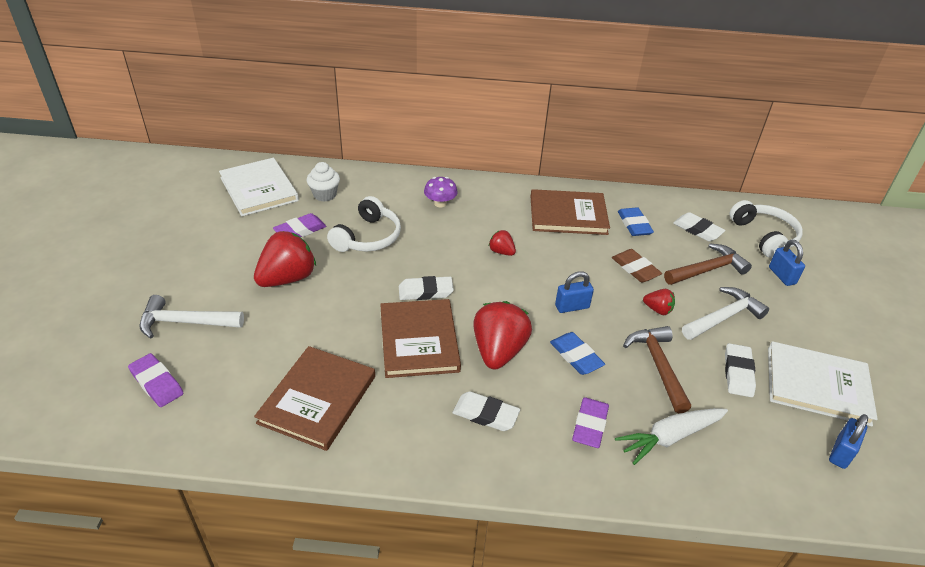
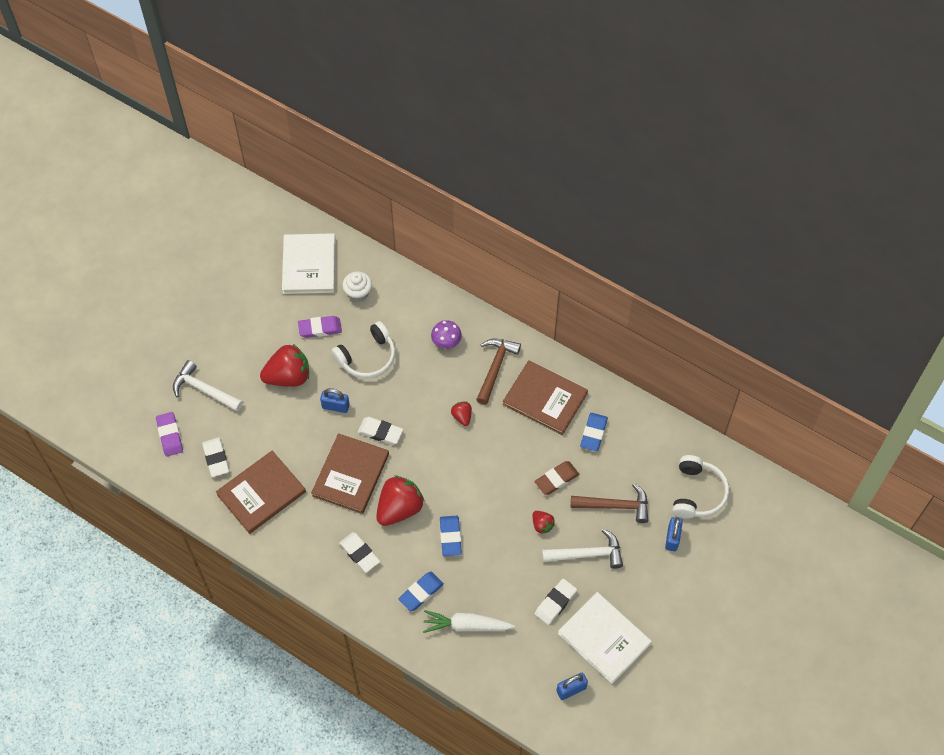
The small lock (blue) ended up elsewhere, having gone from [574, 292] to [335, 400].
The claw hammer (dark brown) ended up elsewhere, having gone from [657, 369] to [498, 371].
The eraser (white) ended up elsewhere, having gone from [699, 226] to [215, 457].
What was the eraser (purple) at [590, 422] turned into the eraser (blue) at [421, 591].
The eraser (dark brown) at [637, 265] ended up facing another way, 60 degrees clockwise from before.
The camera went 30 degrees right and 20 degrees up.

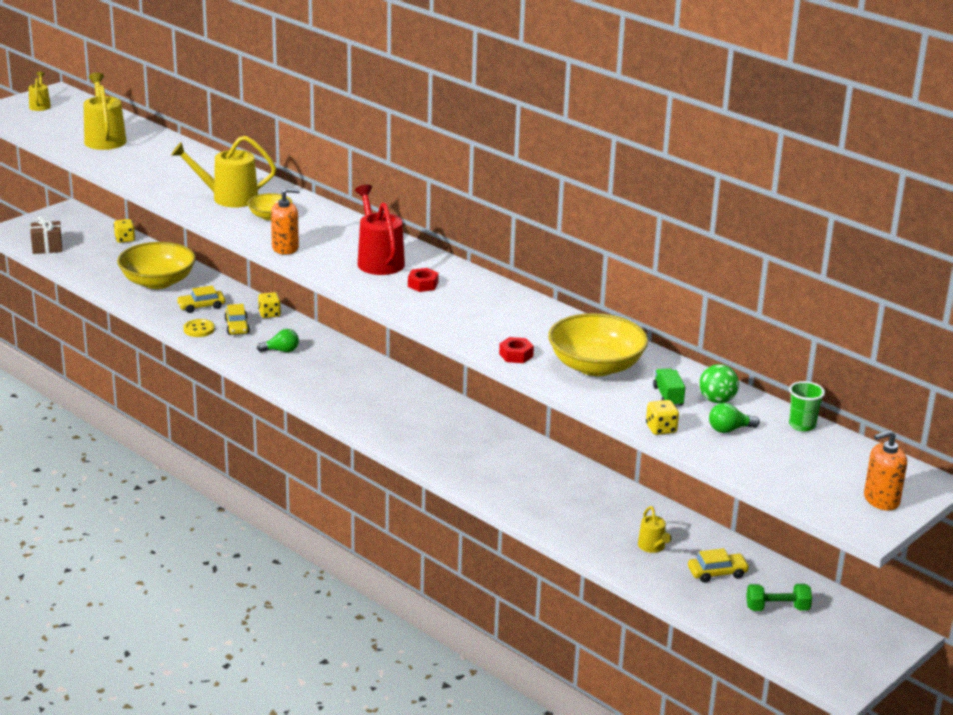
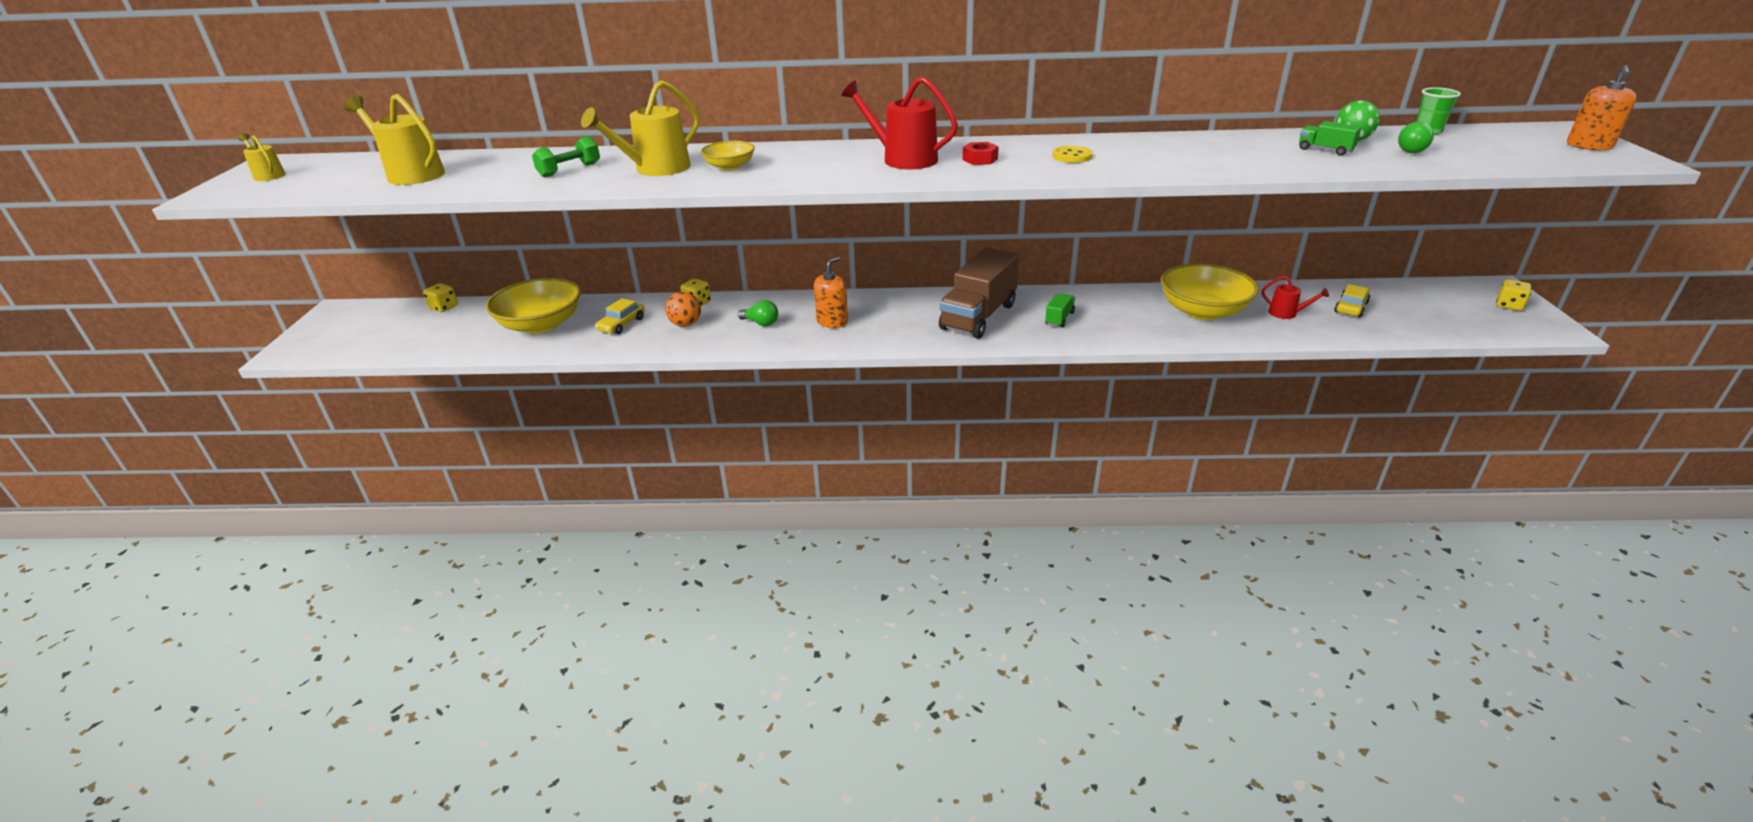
The second view lost the wrapped gift (dark brown) at [46, 235].
The second view lost the nut (crimson) at [516, 350].
The second view gained the lorry (dark brown) at [979, 293].
The second view gained the lorry (leaf-green) at [1060, 310].
The sewing button (yellow) ended up elsewhere, having gone from [199, 328] to [1073, 154].
The soap dispenser (orange) ended up elsewhere, having gone from [285, 221] to [831, 292].
The deep dish (yellow) ended up elsewhere, having gone from [598, 344] to [1209, 291].
The die (yellow) ended up elsewhere, having gone from [662, 417] to [1514, 295].
The hand weight (leaf-green) ended up elsewhere, having gone from [779, 597] to [566, 157].
Where the automobile (yellow) stood at [237, 319], the play ball (orange) came to stand at [683, 309].
What was the watering can (yellow) at [654, 529] turned into the watering can (crimson) at [1295, 297].
The light bulb (leaf-green) at [278, 340] ended up facing another way, 75 degrees clockwise from before.
The camera went 40 degrees left and 5 degrees up.

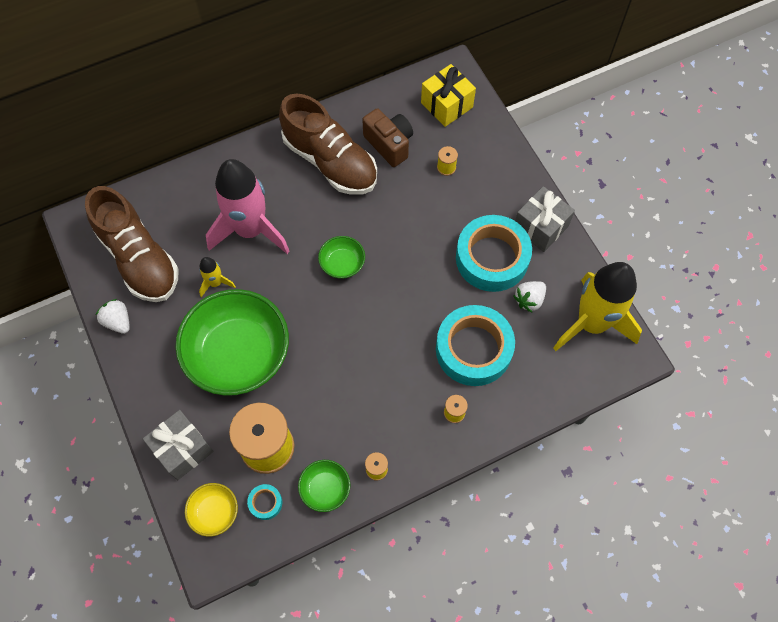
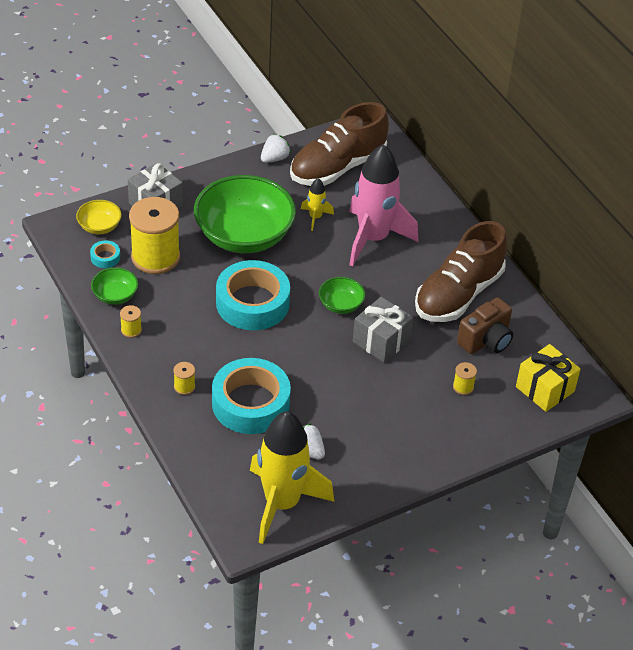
The sticky tape (teal) ended up elsewhere, having gone from [494, 253] to [253, 295].
The wrapped gift (grey) ended up elsewhere, having gone from [545, 219] to [383, 330].
The camera went 85 degrees right and 20 degrees down.

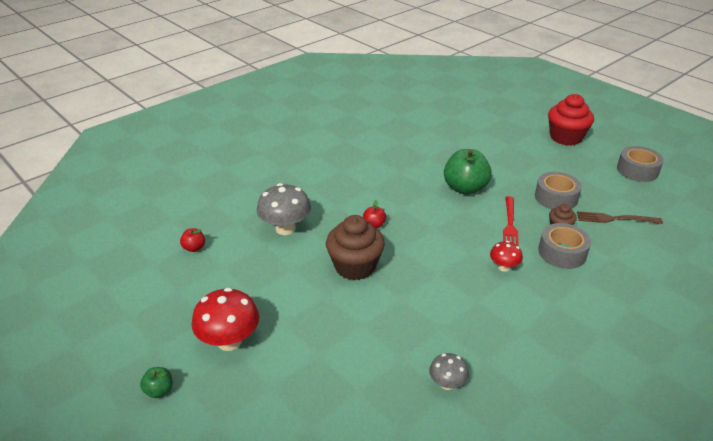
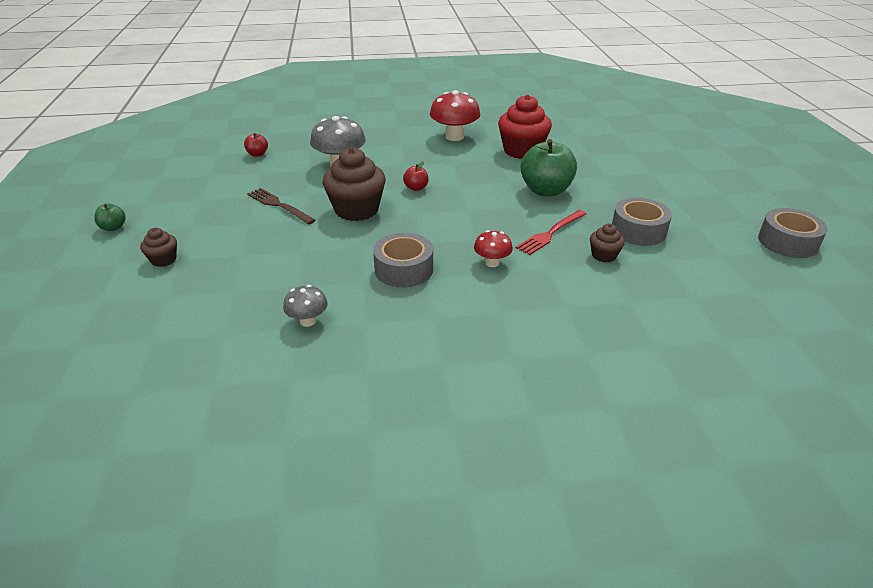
The second view gained the muffin (dark brown) at [158, 247].
The mushroom (crimson) ended up elsewhere, having gone from [225, 319] to [455, 115].
The sticky tape (grey) ended up elsewhere, having gone from [564, 246] to [403, 260].
The muffin (crimson) ended up elsewhere, having gone from [571, 120] to [525, 127].
The dinner fork (dark brown) ended up elsewhere, having gone from [620, 217] to [281, 206].
The camera went 35 degrees right and 0 degrees up.

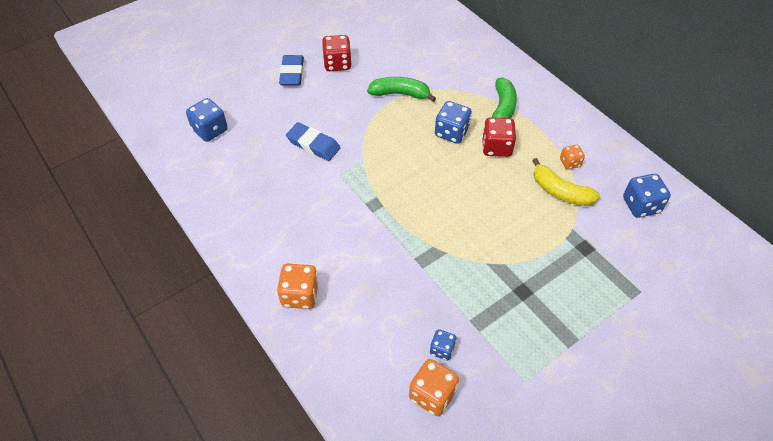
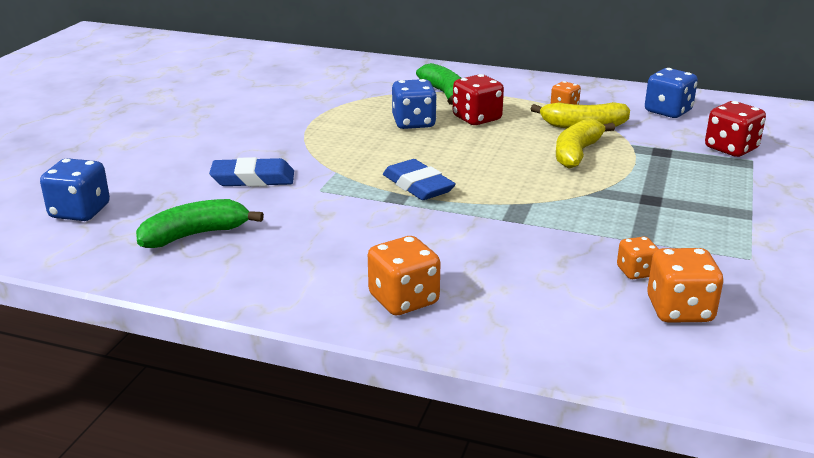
The second view gained the banana fruit (yellow) at [585, 143].
The eraser (blue) ended up elsewhere, having gone from [291, 70] to [419, 179].
The die (crimson) ended up elsewhere, having gone from [337, 53] to [735, 129].
The banana fruit (leaf-green) ended up elsewhere, having gone from [401, 89] to [200, 223].
What was the die (blue) at [443, 344] turned into the die (orange) at [638, 258].
The camera went 35 degrees left and 25 degrees down.

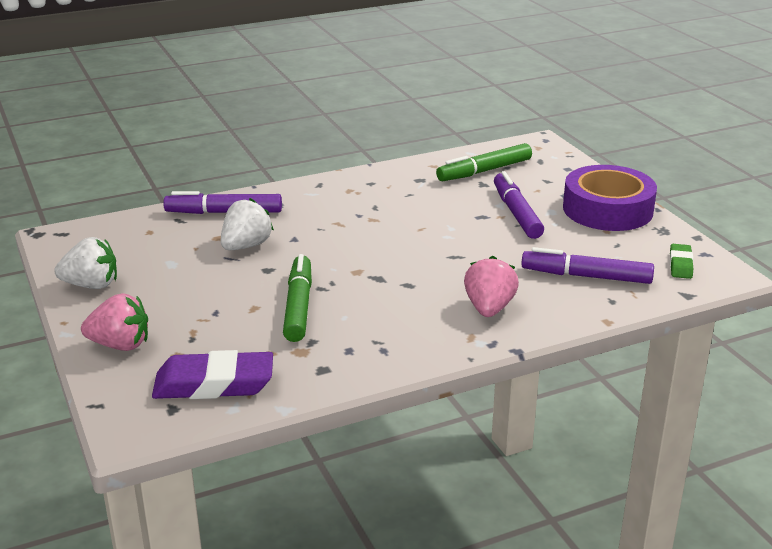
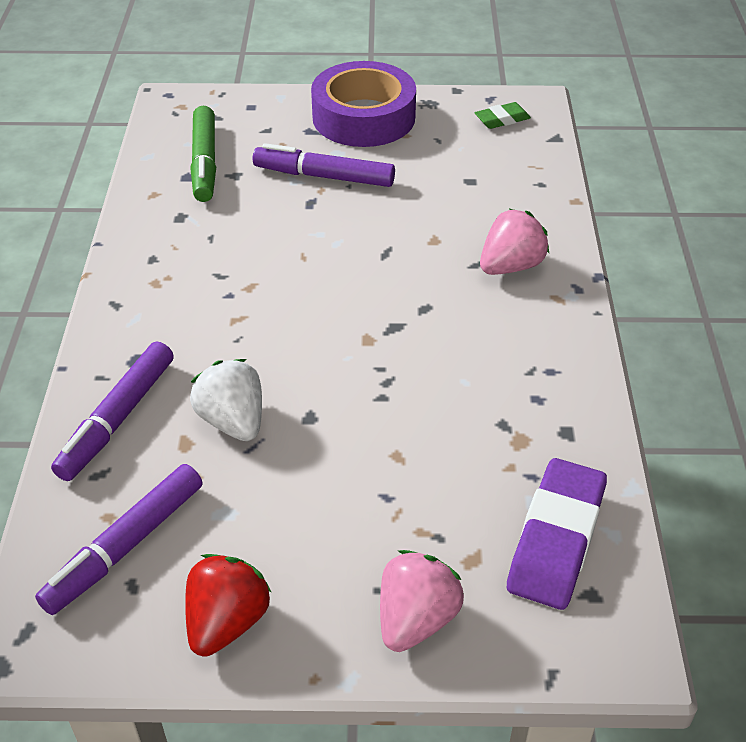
The second view lost the felt pen (leaf-green) at [297, 298].
The felt pen (purple) ended up elsewhere, having gone from [587, 265] to [118, 539].
What was the toy strawberry (white) at [85, 263] turned into the toy strawberry (crimson) at [228, 605].
The toy strawberry (rosy) at [491, 286] ended up facing another way, 105 degrees clockwise from before.
The eraser (leaf-green) at [681, 261] ended up facing another way, 60 degrees counterclockwise from before.
The camera went 65 degrees left and 15 degrees up.

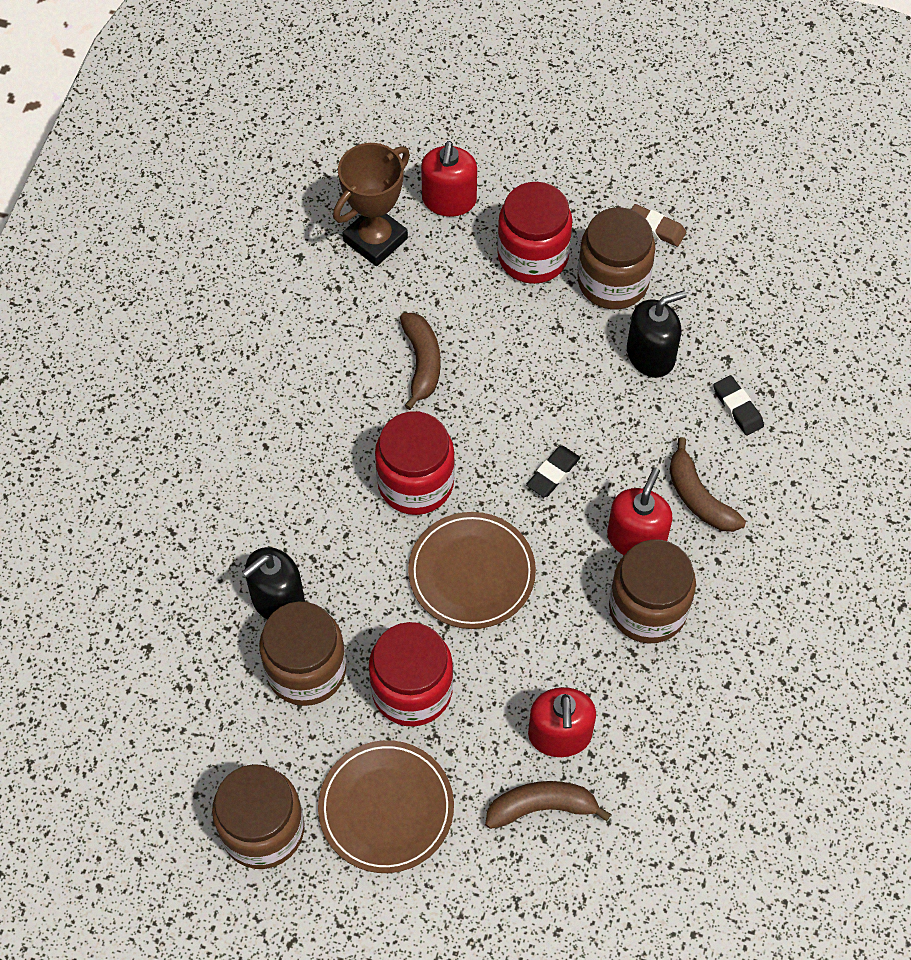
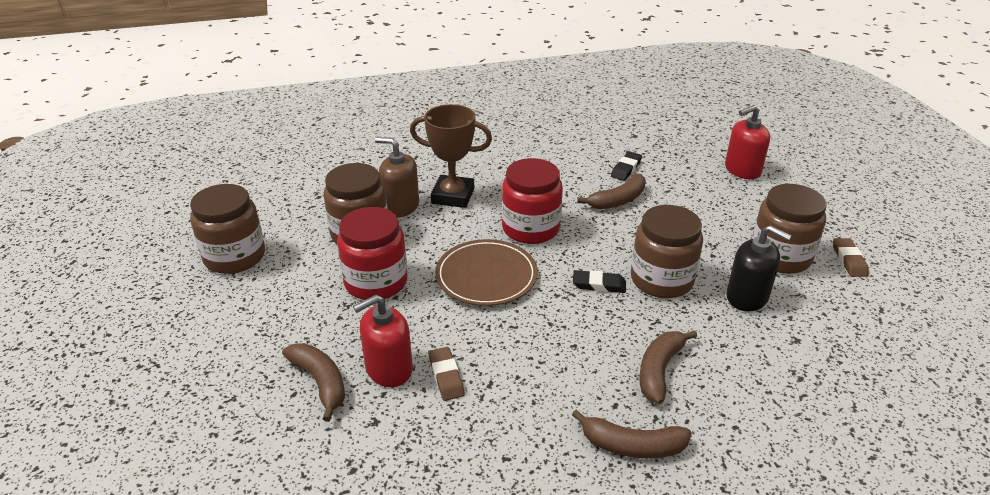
The second view lost the flat dish (dark brown) at [386, 806].
The second view lost the jam jar (crimson) at [535, 233].
The second view lost the soap dispenser (crimson) at [640, 511].
The second view gained the eraser (dark brown) at [446, 374].
The second view gained the banana fruit (dark brown) at [632, 433].
The prize cup (dark brown) ended up elsewhere, having gone from [371, 204] to [451, 156].
The jam jar (dark brown) ended up elsewhere, having gone from [652, 591] to [667, 251].
The eraser (black) ended up elsewhere, having gone from [738, 405] to [626, 166].
What was the soap dispenser (black) at [273, 583] turned into the soap dispenser (dark brown) at [397, 177].
The camera went 60 degrees right and 25 degrees down.

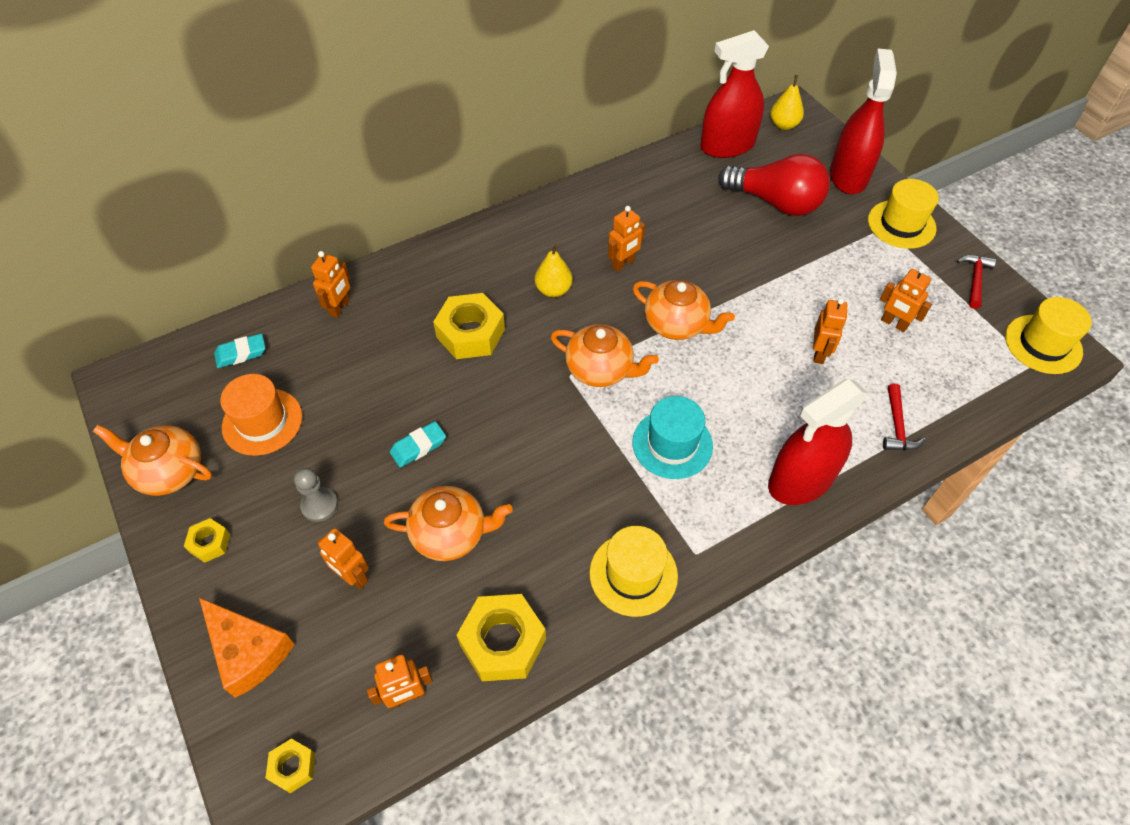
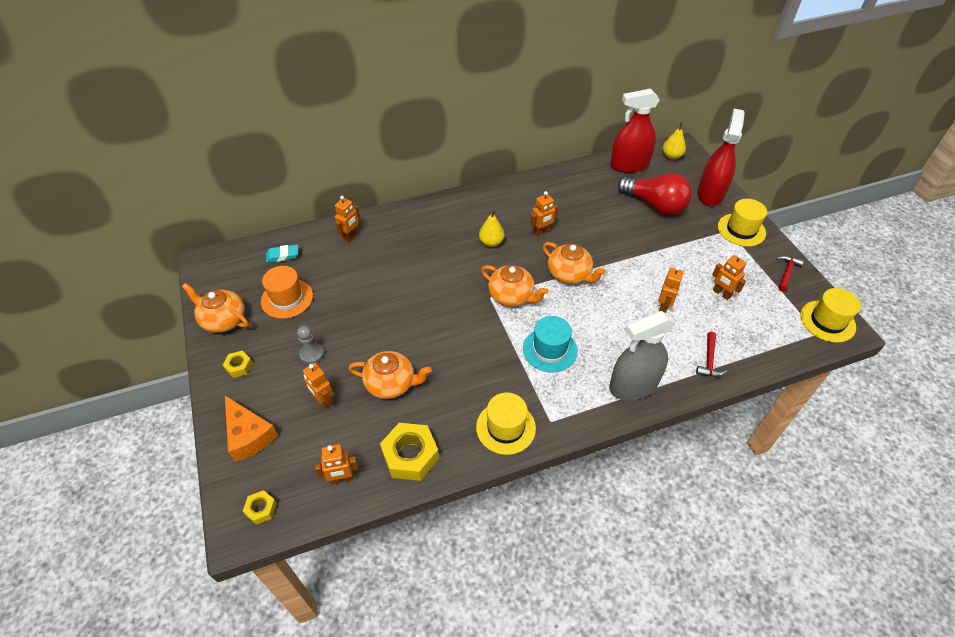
The second view lost the eraser (teal) at [418, 444].
The second view lost the nut (yellow) at [469, 326].
What was the spray cleaner (crimson) at [818, 442] turned into the spray cleaner (grey) at [642, 355].
The camera went 10 degrees right and 5 degrees down.

